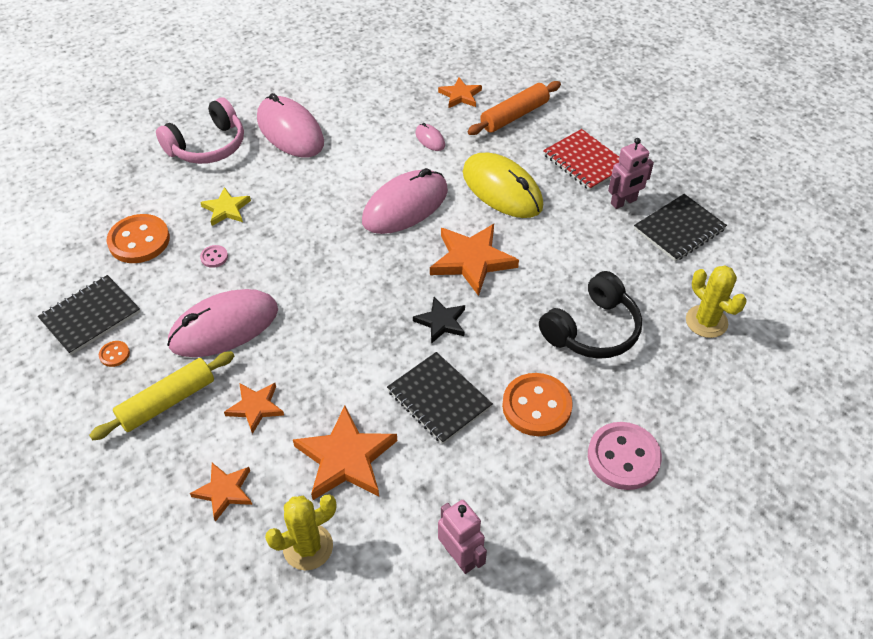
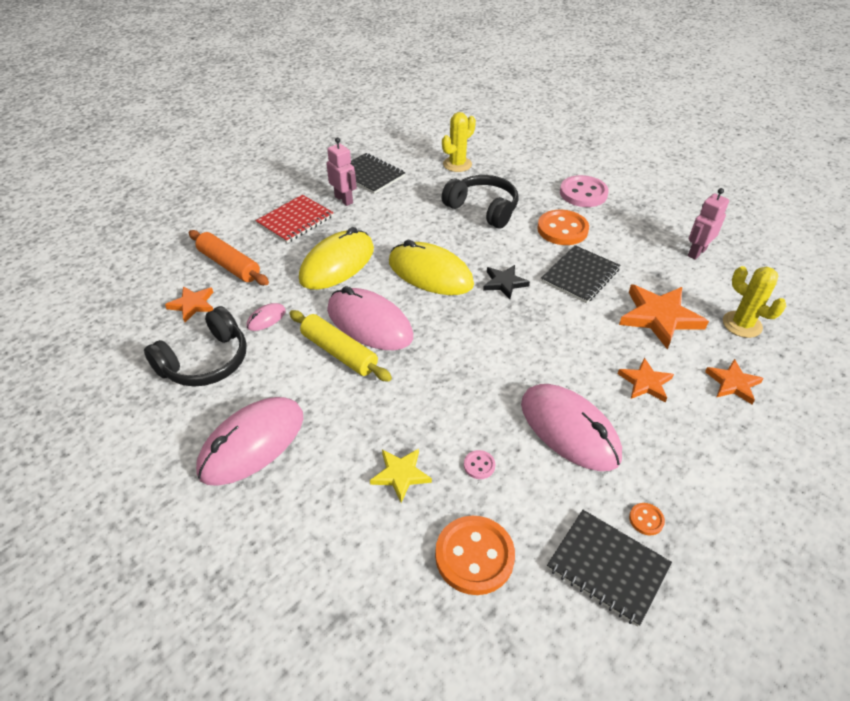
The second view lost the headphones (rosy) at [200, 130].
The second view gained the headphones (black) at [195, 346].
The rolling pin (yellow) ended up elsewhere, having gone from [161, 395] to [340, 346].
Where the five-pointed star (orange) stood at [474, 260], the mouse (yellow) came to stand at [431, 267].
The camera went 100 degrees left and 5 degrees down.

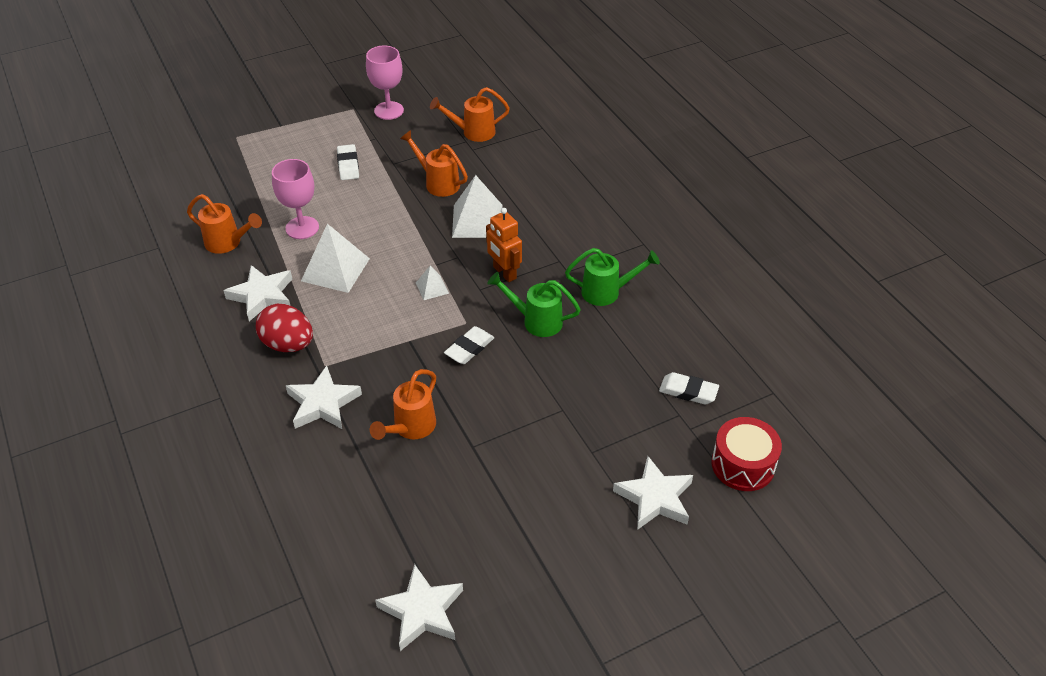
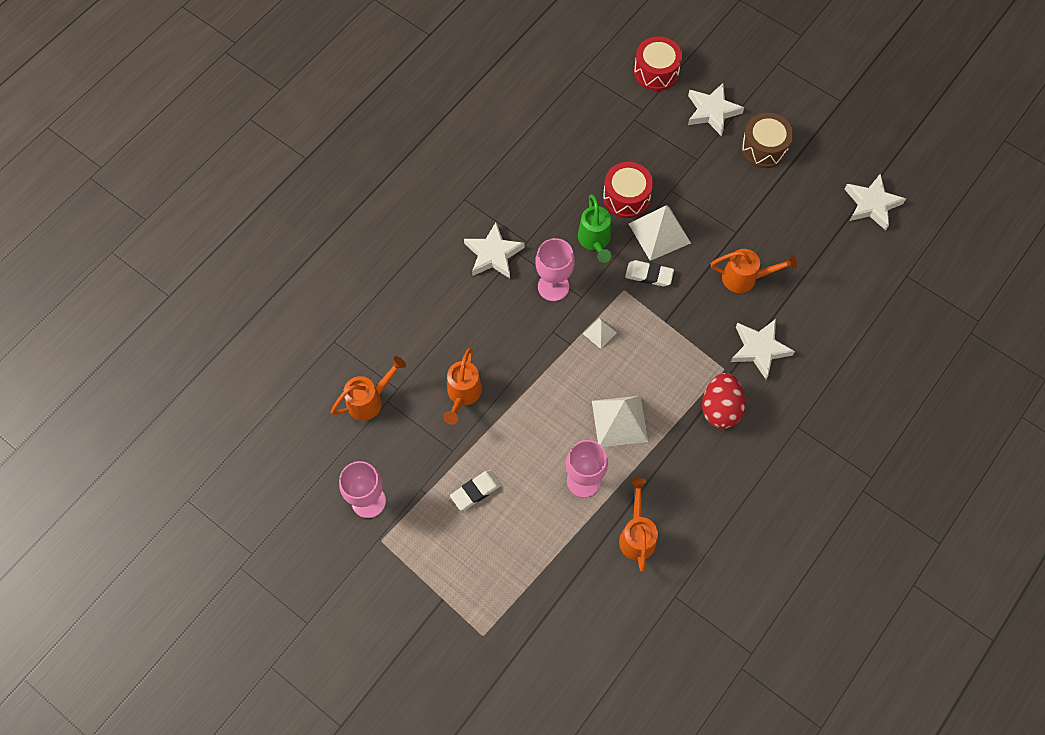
The second view lost the watering can (leaf-green) at [612, 277].
The second view lost the eraser (white) at [689, 388].
The second view gained the drum (crimson) at [628, 190].
The second view gained the drum (dark brown) at [767, 140].
The five-pointed star (white) ended up elsewhere, having gone from [257, 293] to [494, 250].
The solid pyramid (white) ended up elsewhere, having gone from [477, 206] to [660, 233].
Where the robot (orange) stood at [504, 245], the wine glass (rosy) came to stand at [555, 269].
The watering can (orange) at [470, 114] ended up facing another way, 90 degrees counterclockwise from before.
The camera went 115 degrees left and 20 degrees up.

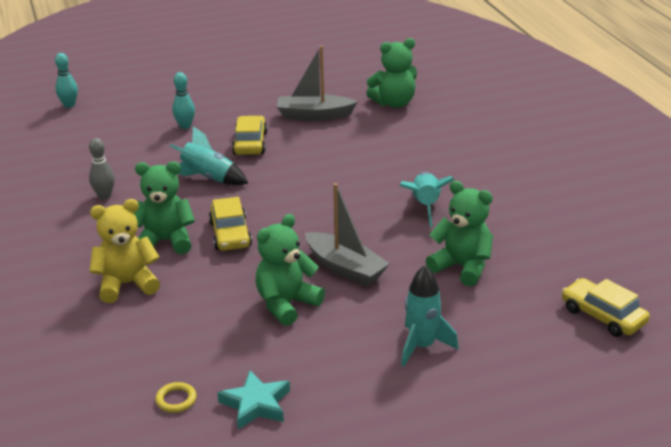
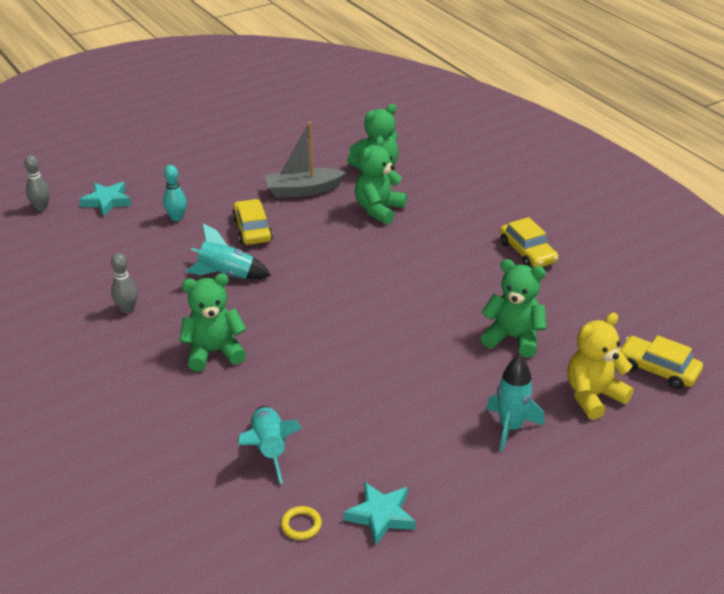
The second view lost the sailboat (grey) at [347, 234].
The second view gained the five-pointed star (teal) at [105, 199].
The teddy bear (yellow) ended up elsewhere, having gone from [125, 251] to [600, 366].
The automobile (yellow) ended up elsewhere, having gone from [230, 224] to [529, 242].
The teddy bear (leaf-green) ended up elsewhere, having gone from [290, 270] to [381, 180].
The toy rocket (teal) ended up elsewhere, having gone from [426, 199] to [270, 445].
What was the tenpin (teal) at [66, 80] turned into the tenpin (grey) at [37, 183].
The camera went 15 degrees left and 5 degrees up.

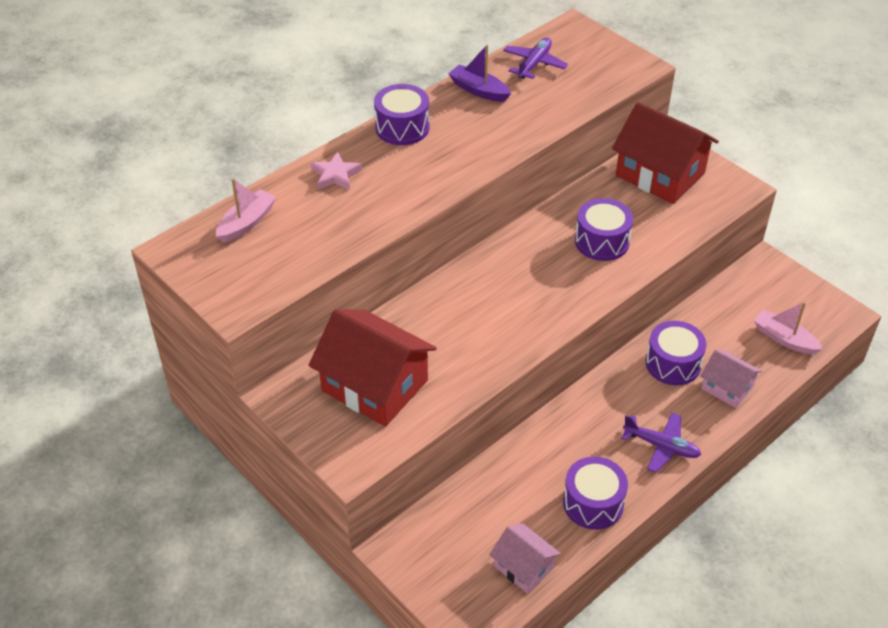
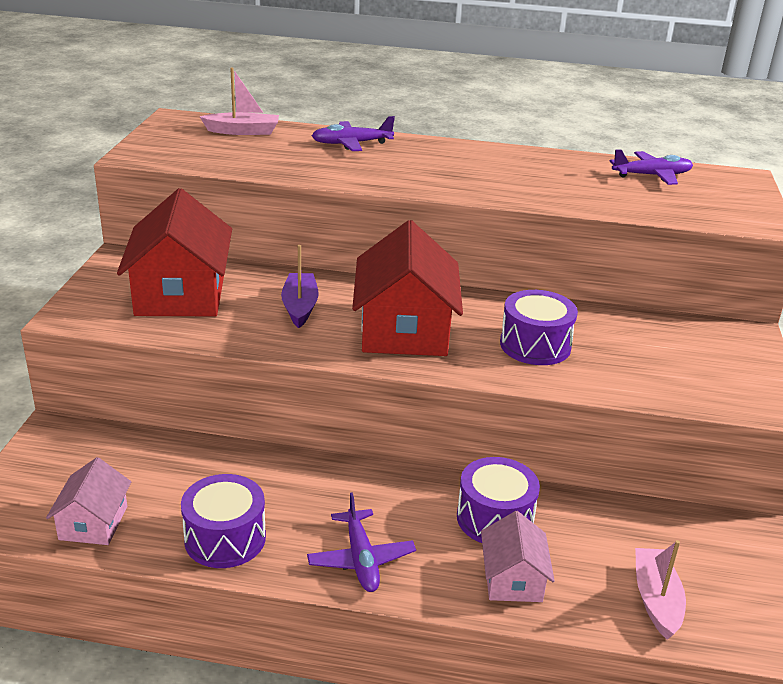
The second view lost the drum (purple) at [401, 114].
The sailboat (purple) ended up elsewhere, having gone from [479, 73] to [300, 286].
The house (crimson) ended up elsewhere, having gone from [665, 153] to [407, 288].
Where the five-pointed star (rosy) stood at [336, 171], the toy plane (purple) came to stand at [353, 133].
The camera went 50 degrees right and 15 degrees down.

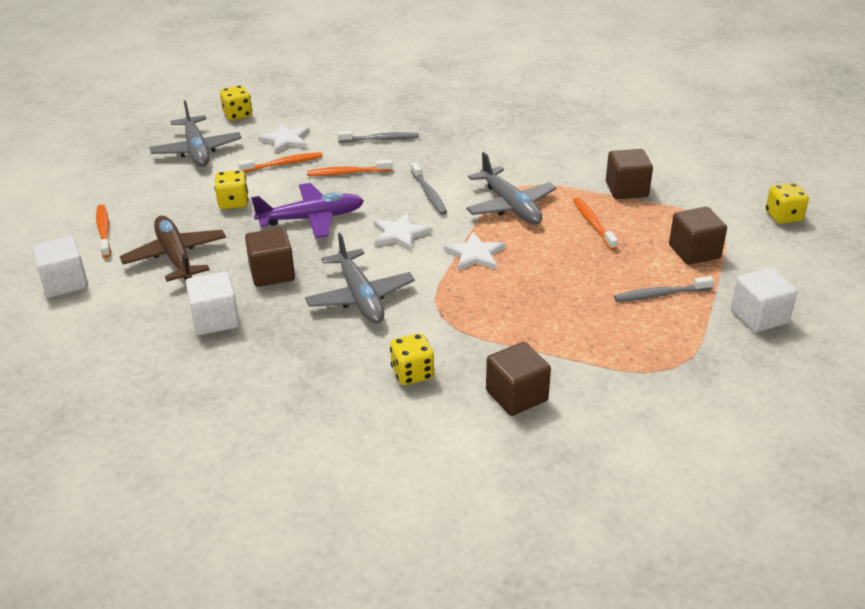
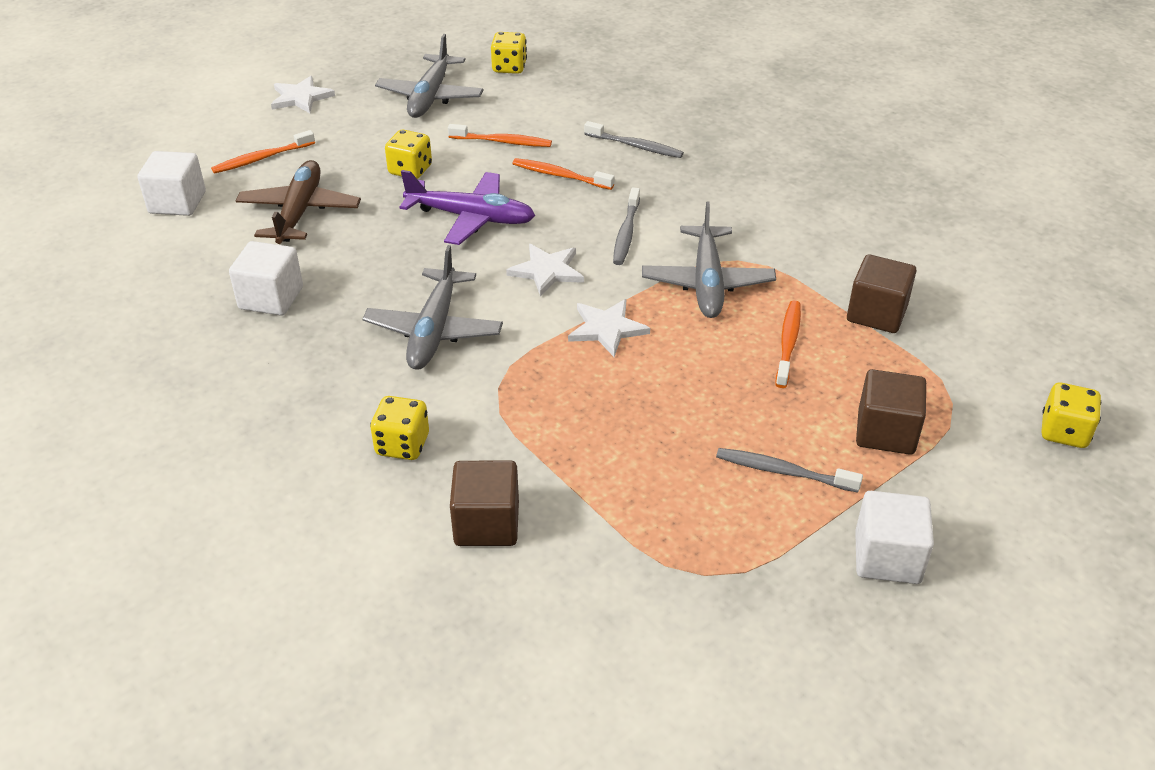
The second view lost the cube (dark brown) at [270, 257].
The five-pointed star (white) ended up elsewhere, having gone from [284, 139] to [303, 94].
The toothbrush (orange) at [103, 231] ended up facing another way, 135 degrees counterclockwise from before.
The camera went 30 degrees right and 5 degrees up.

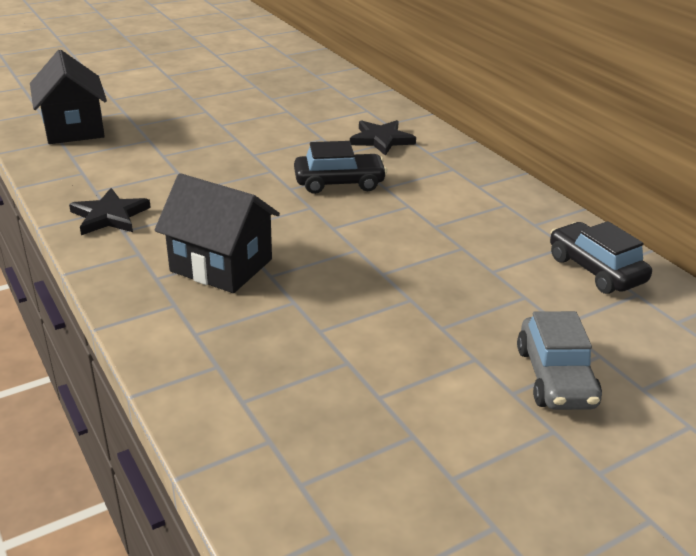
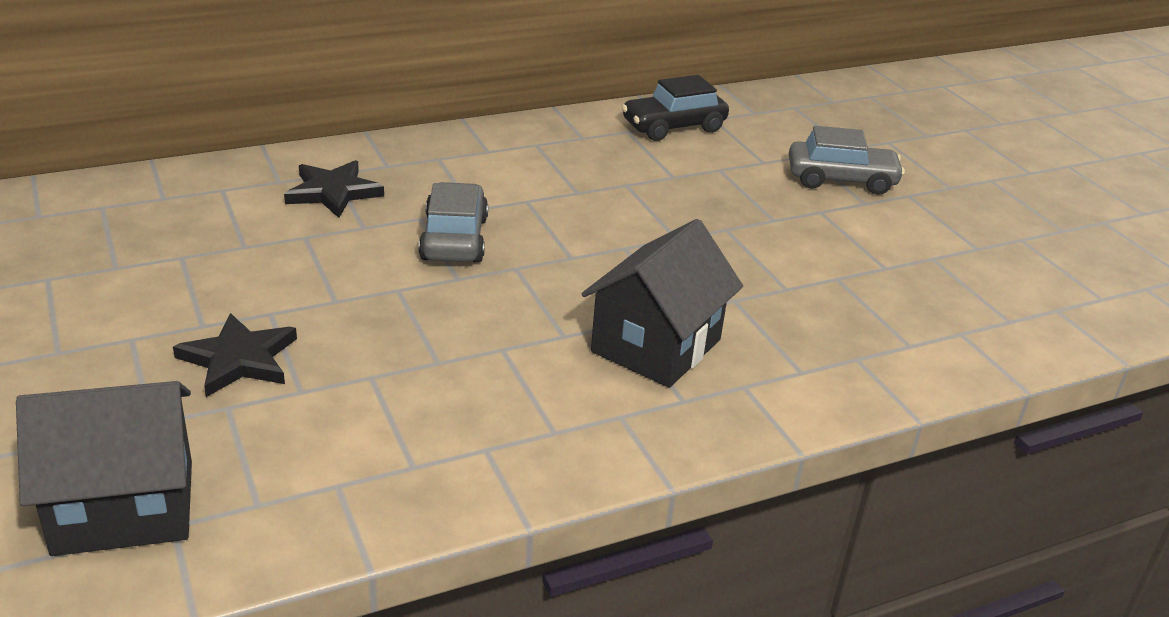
The five-pointed star (black) ended up elsewhere, having gone from [110, 211] to [235, 355].
What was the automobile (black) at [340, 167] turned into the automobile (grey) at [453, 222].
The camera went 85 degrees left and 0 degrees up.

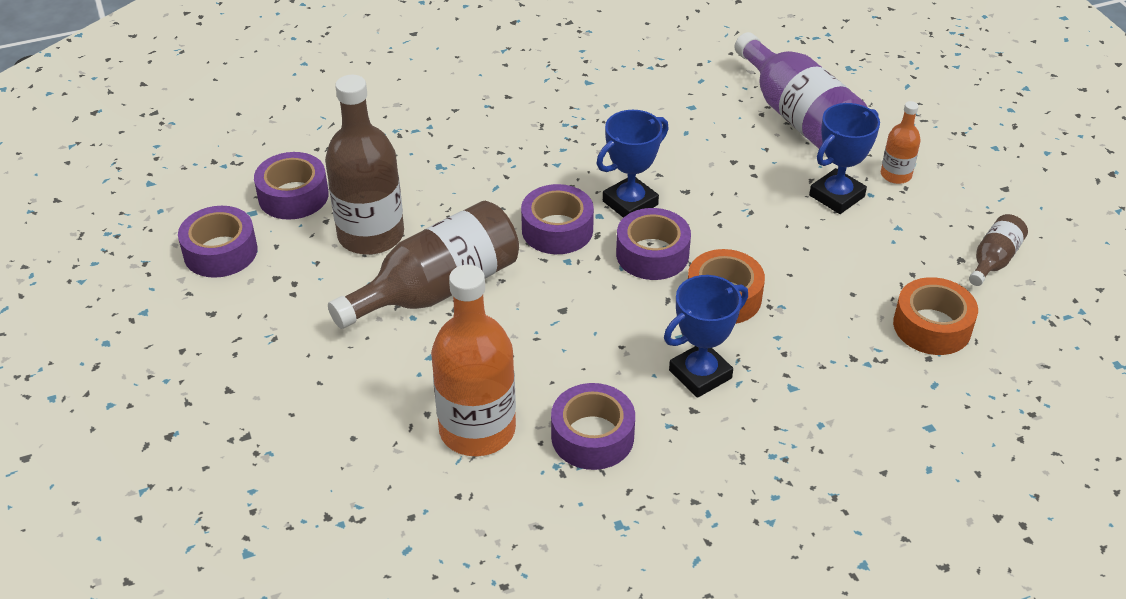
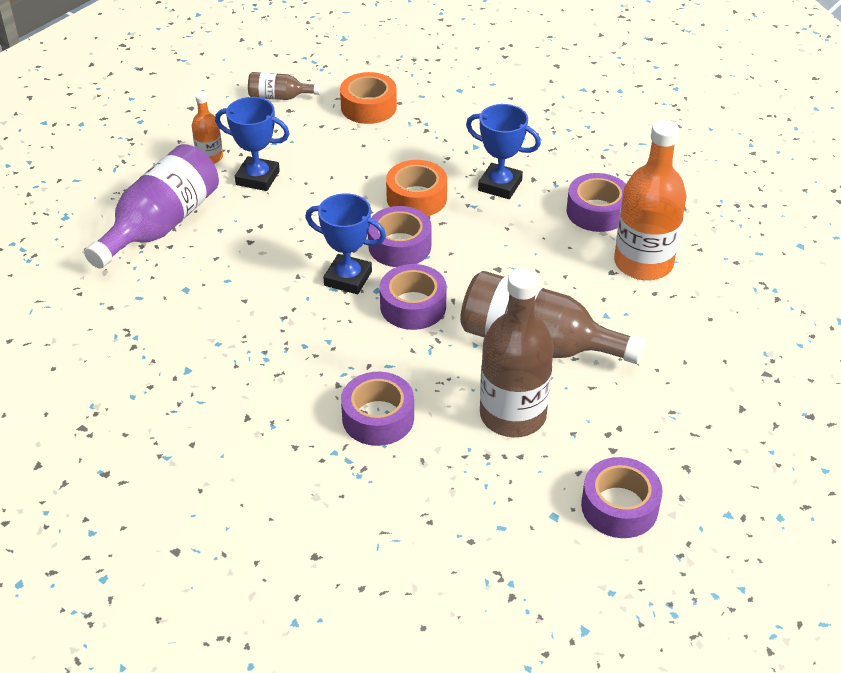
The sticky tape (purple) ended up elsewhere, having gone from [291, 186] to [377, 409].
The camera went 120 degrees left and 0 degrees up.

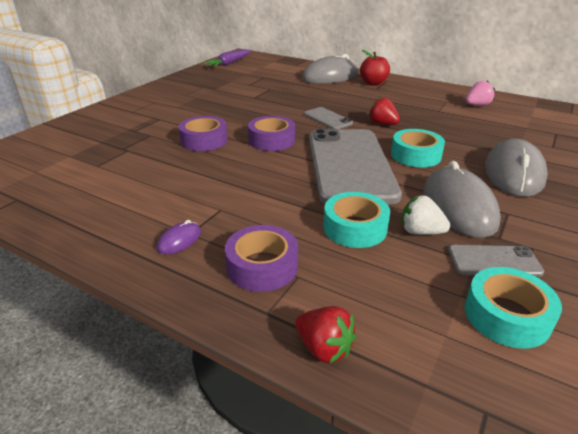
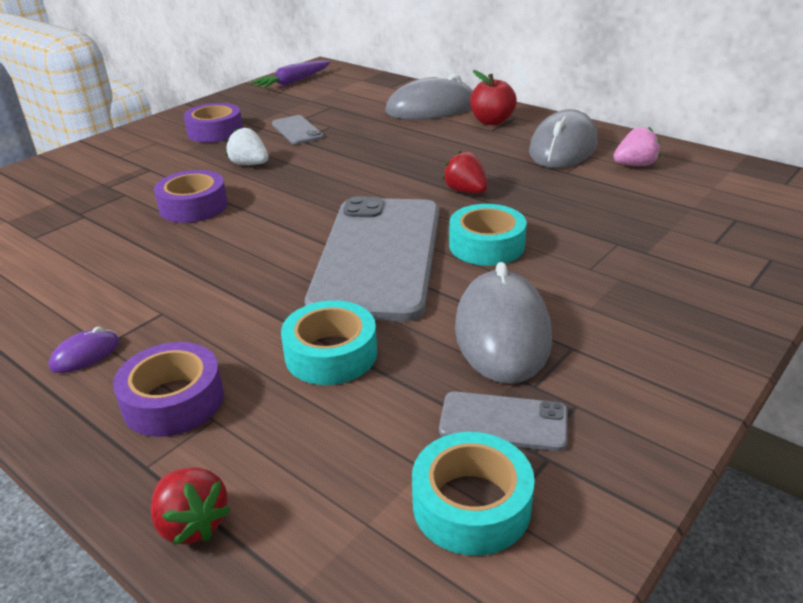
The sticky tape (purple) ended up elsewhere, having gone from [271, 133] to [213, 123].
The phone (grey) ended up elsewhere, having gone from [328, 118] to [298, 129].
The toy strawberry (white) ended up elsewhere, having gone from [426, 215] to [247, 146].
The mouse (grey) ended up elsewhere, having gone from [516, 168] to [563, 138].
The camera went 10 degrees right and 0 degrees up.

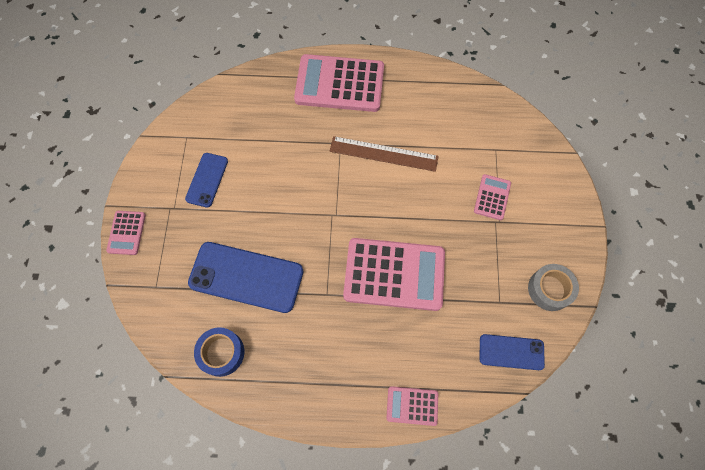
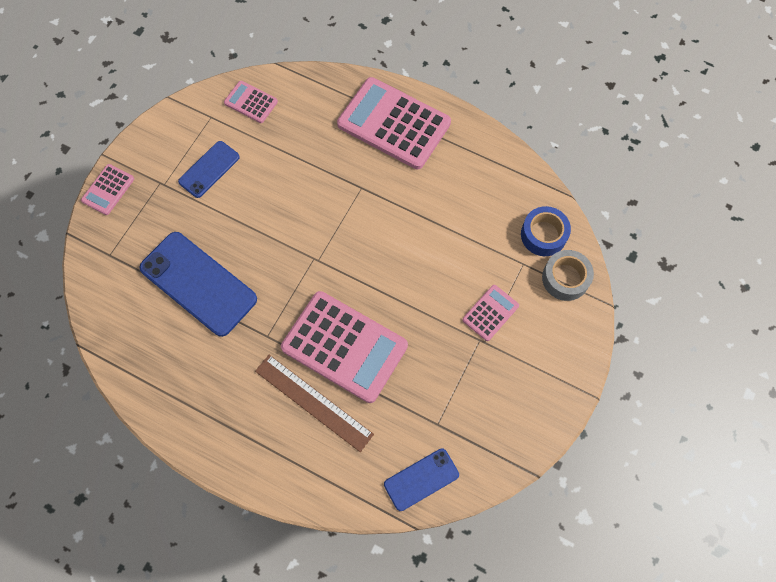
The sticky tape (blue) ended up elsewhere, having gone from [219, 352] to [546, 231].
The ruler (dark brown) ended up elsewhere, having gone from [384, 154] to [314, 403].
The adding machine (rosy) ended up elsewhere, having gone from [412, 406] to [251, 102].
The sticky tape (grey) ended up elsewhere, having gone from [553, 287] to [568, 275].
The phone (blue) at [512, 352] ended up facing another way, 60 degrees counterclockwise from before.
The camera went 25 degrees right and 0 degrees up.

